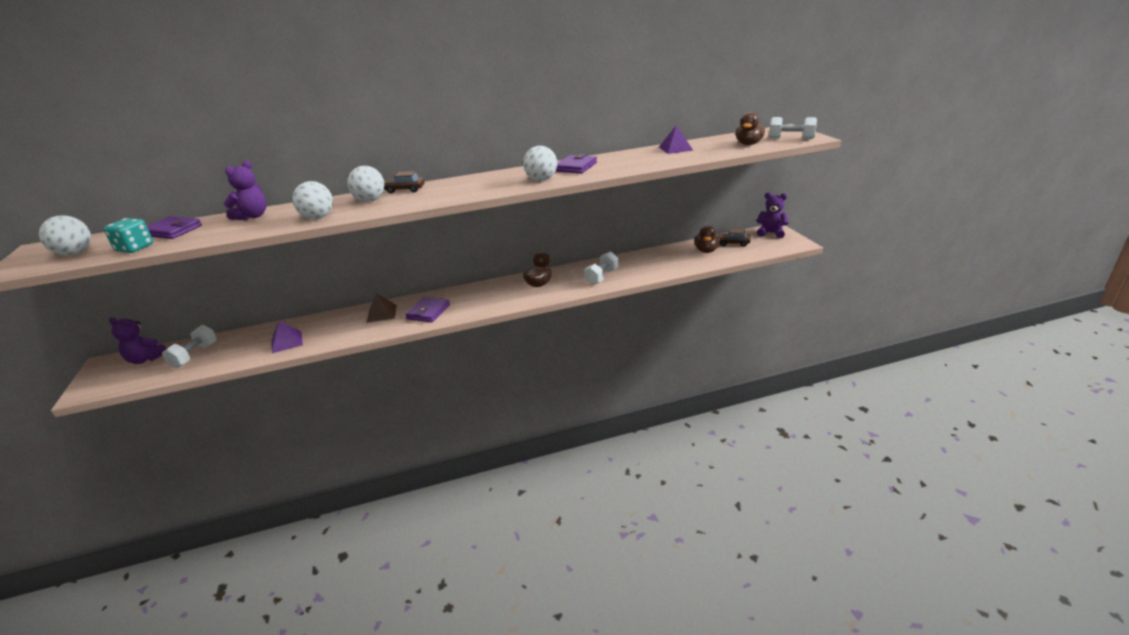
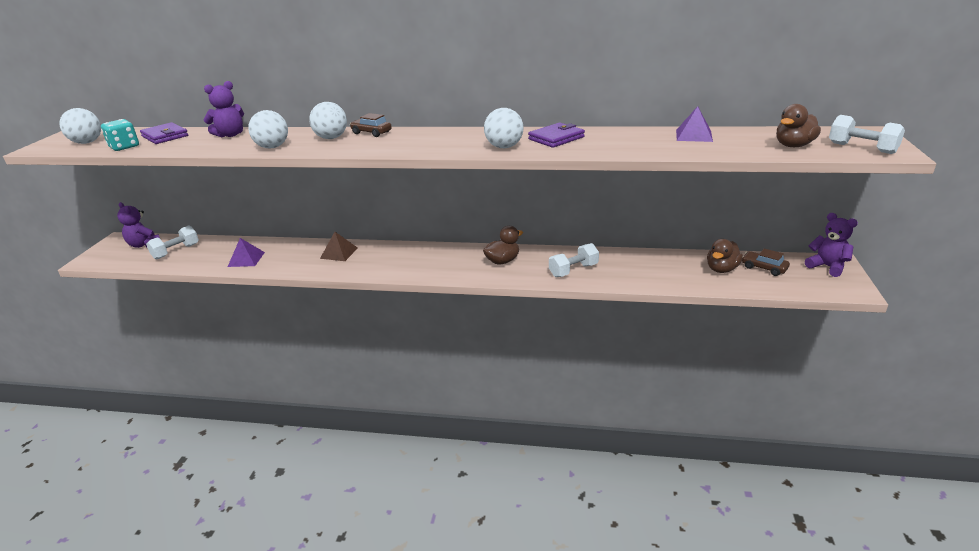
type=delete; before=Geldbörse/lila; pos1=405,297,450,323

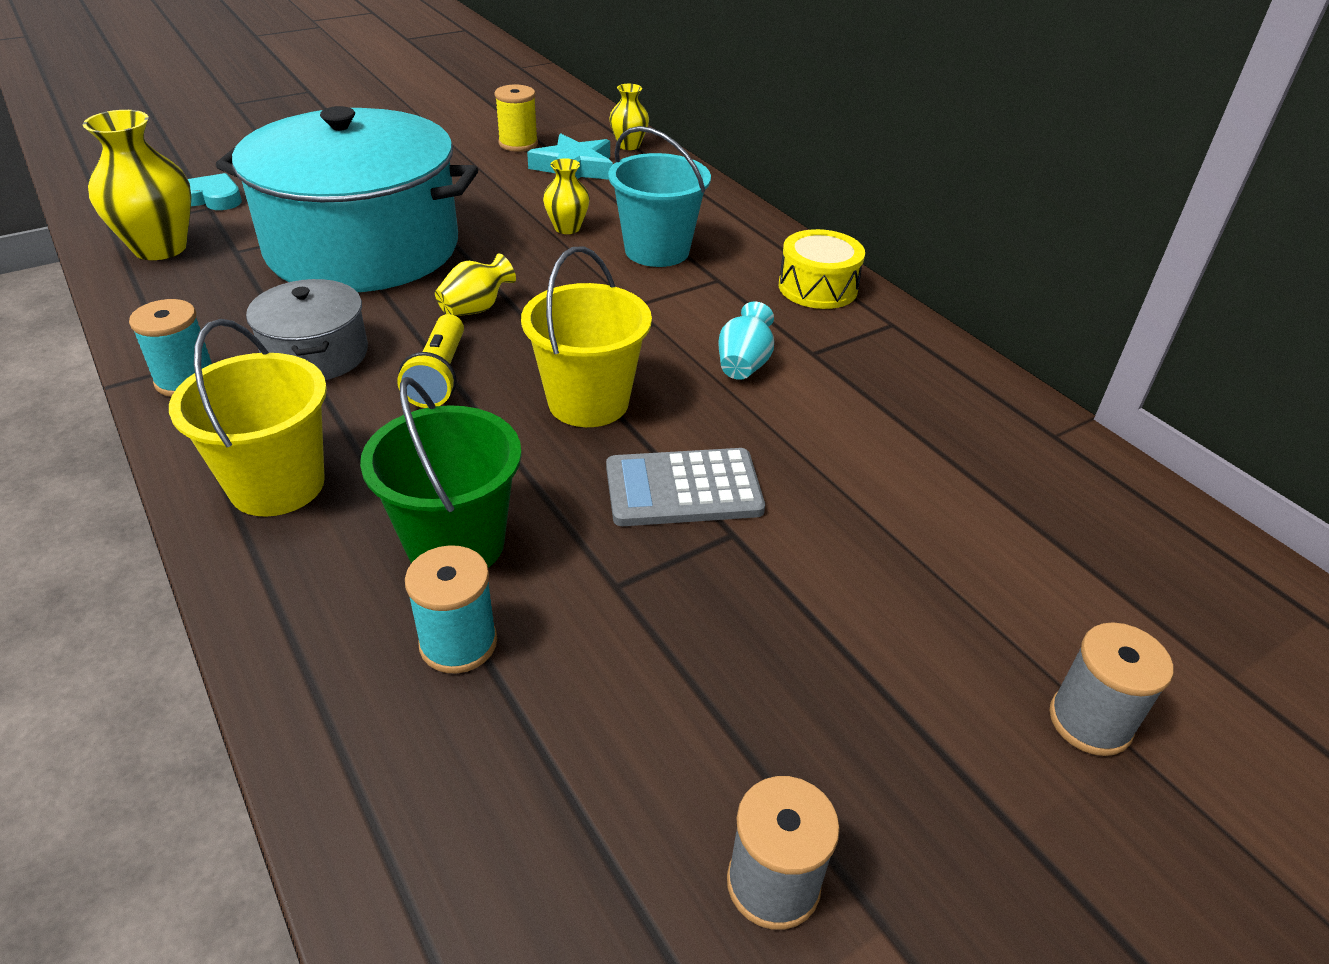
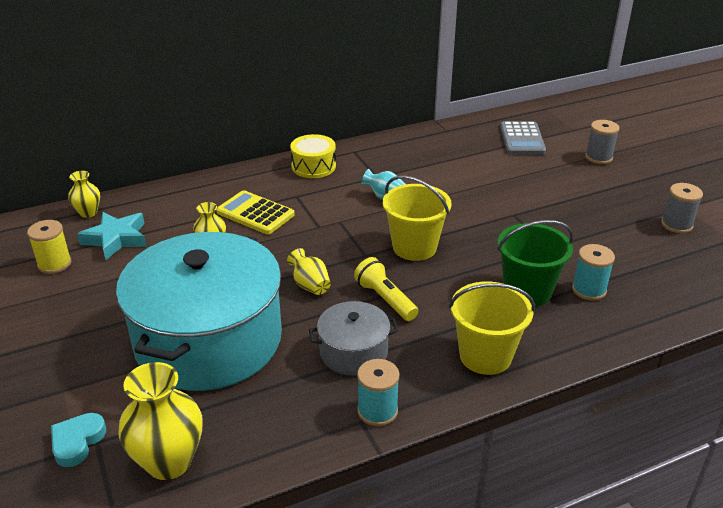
type=move; before=Taschenrechner/grau; pos1=606,448,765,526; pos2=500,121,546,154
type=replace; before=Eimer/türkis; after=Taschenrechner/gelb; pos1=608,126,711,267; pos2=216,190,295,234
type=rotate; before=Taschenlampe/gelb; pos1=397,314,464,408; pos2=354,257,418,321; turn=-135

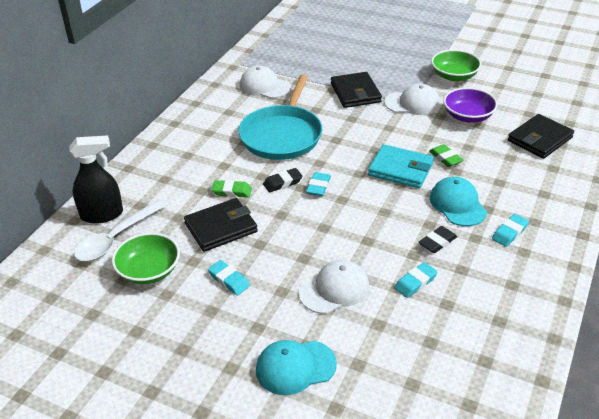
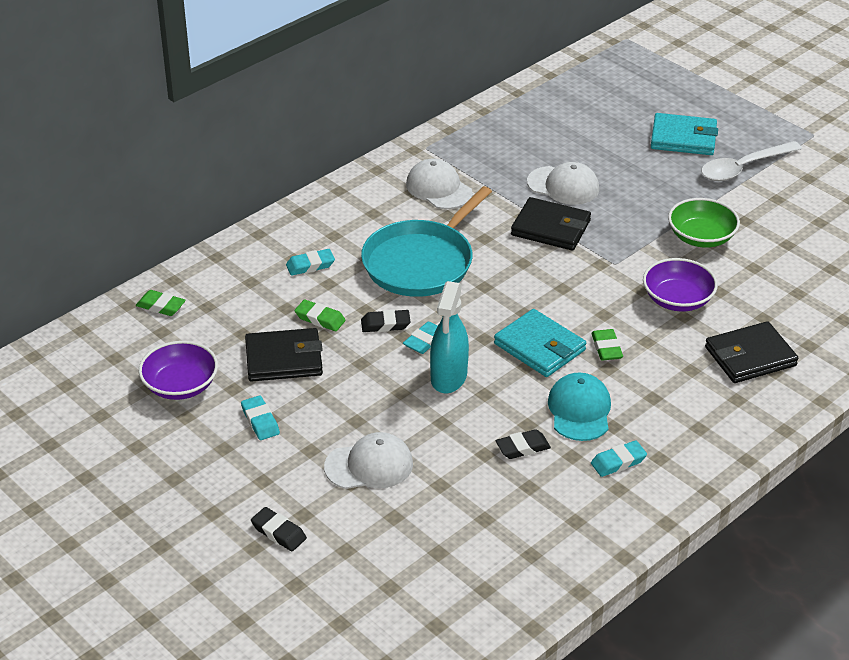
type=insert; after=Sprühflasche/türkis; pos2=430,281,469,394
type=insert; after=Geldbörse/türkis; pos2=651,113,718,155
type=move; before=Löffel/weiß; pos1=74,199,168,261; pos2=701,141,802,181
type=move; before=Kappe/weiß; pos1=384,84,440,115; pos2=527,162,599,205
type=move; before=Radiergummi/türkis; pos1=394,262,438,298; pos2=286,249,335,276
type=replace; before=Sprühflasche/schwarz; after=Radiergummi/grün; pos1=69,135,123,224; pos2=136,290,186,316
type=replace; before=Kappe/türkis; after=Radiergummi/schwarz; pos1=256,340,337,395; pos2=251,507,307,551
type=recolor; before=Schüssel/grün; after=Schüssel/lila; pos1=112,233,180,284; pos2=139,341,218,400
type=rotate; before=Geldbörse/schwarz; pos1=331,72,382,108; pos2=511,197,591,251; turn=-75

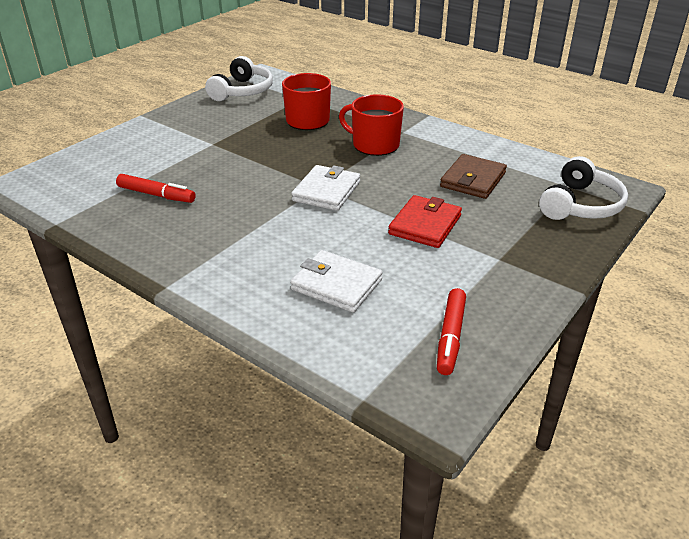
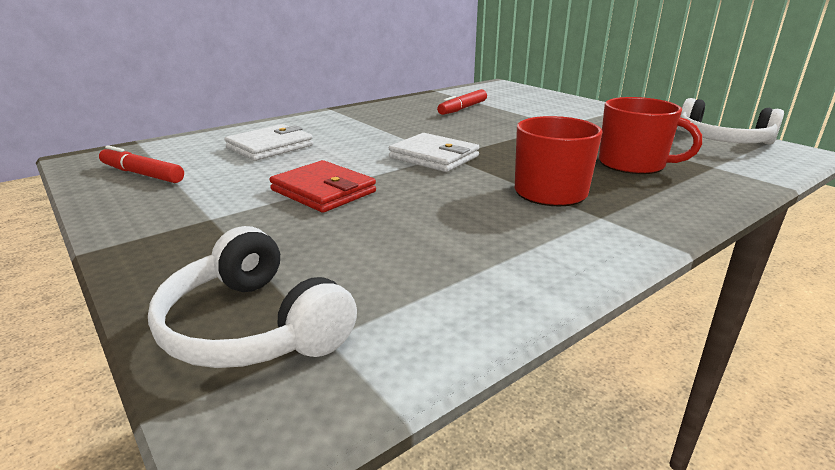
type=delete; before=Geldbörse/braun; pos1=440,154,507,199

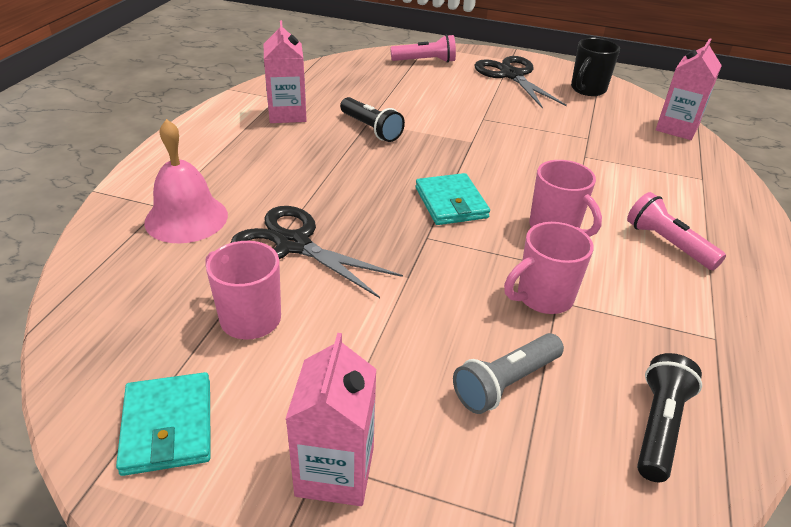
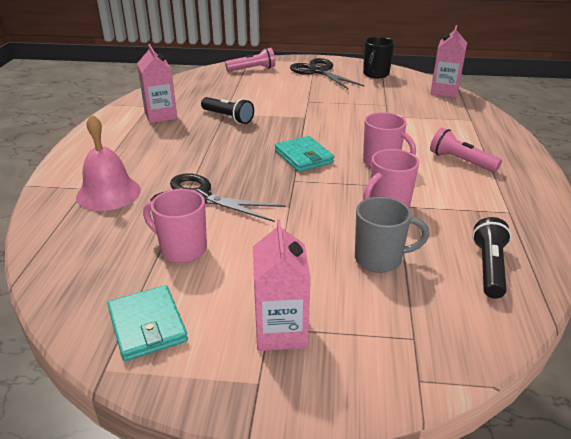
type=replace; before=Taschenlampe/grau; after=Tasse/grau; pos1=453,333,564,414; pos2=355,197,429,273

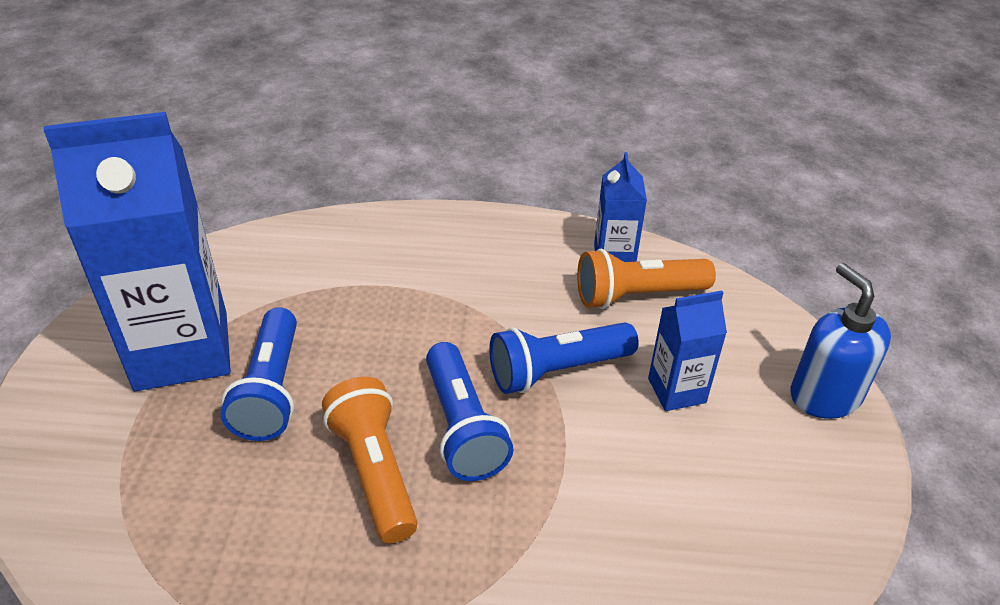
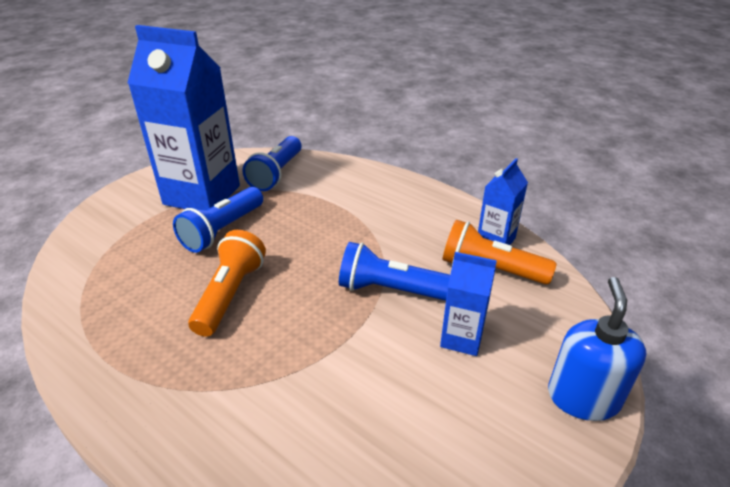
type=move; before=Taschenlampe/blau; pos1=426,342,514,481; pos2=243,136,301,191

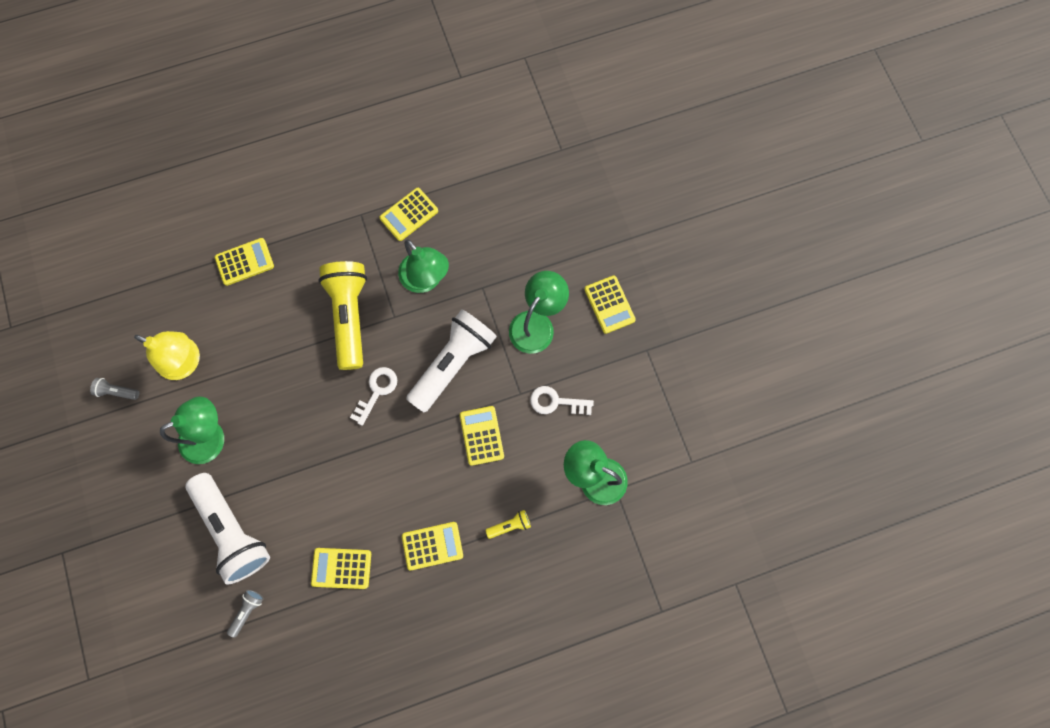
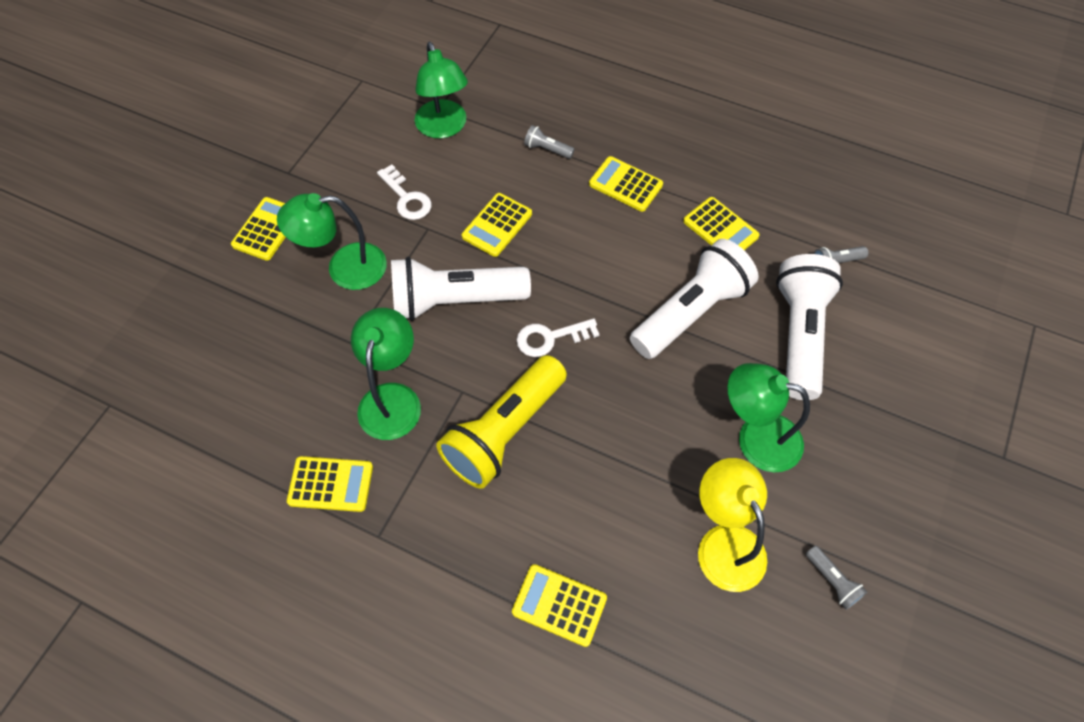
type=insert; after=Taschenlampe/weiß; pos2=630,239,759,359
type=recolor; before=Taschenlampe/gelb; after=Taschenlampe/grau; pos1=486,510,531,539; pos2=524,125,575,159

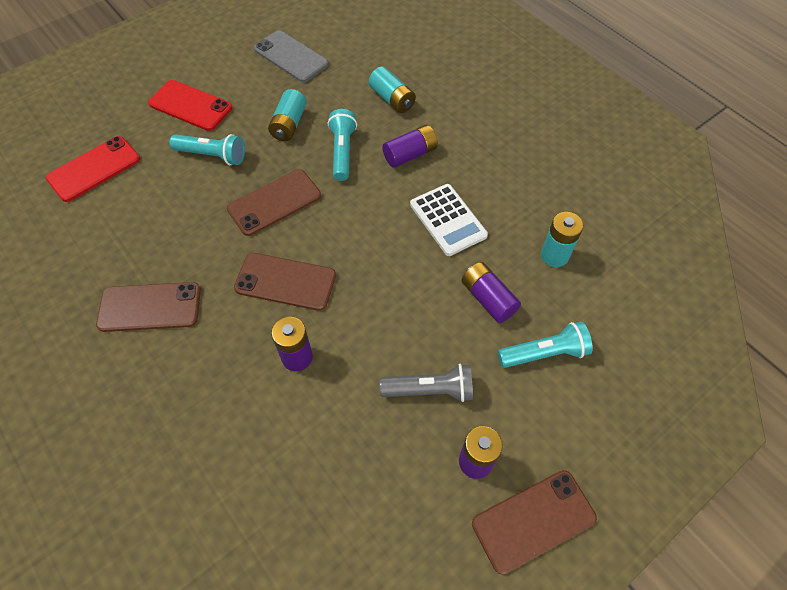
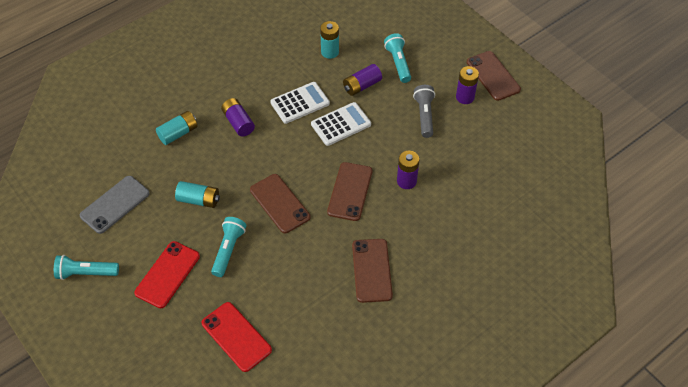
type=insert; after=Taschenrechner/weiß; pos2=311,102,371,146
type=move; before=Taschenlampe/türkis; pos1=328,109,357,181; pos2=54,255,119,280

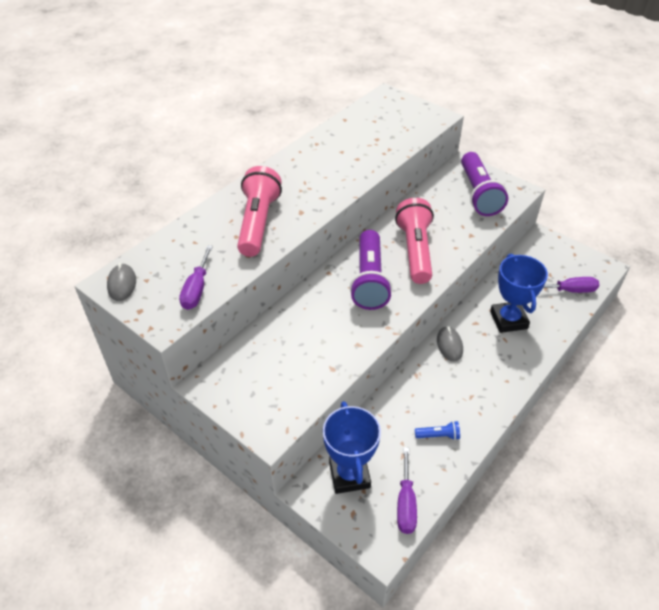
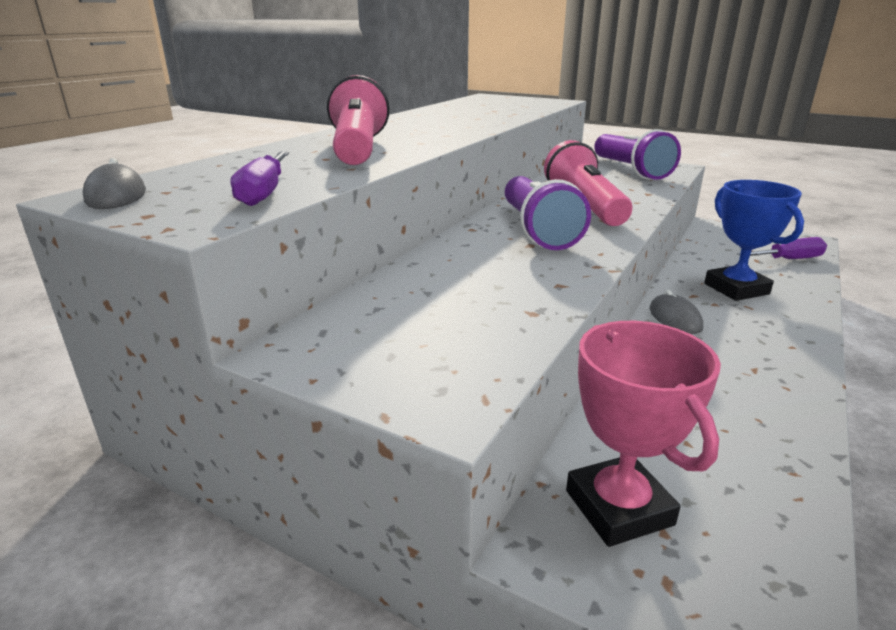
type=delete; before=Schraubenzieher/lila; pos1=397,447,417,534
type=delete; before=Taschenlampe/blau; pos1=415,421,460,440
type=recolor; before=Pokal/blau; after=Pokal/rosa; pos1=323,401,381,494; pos2=566,321,721,547

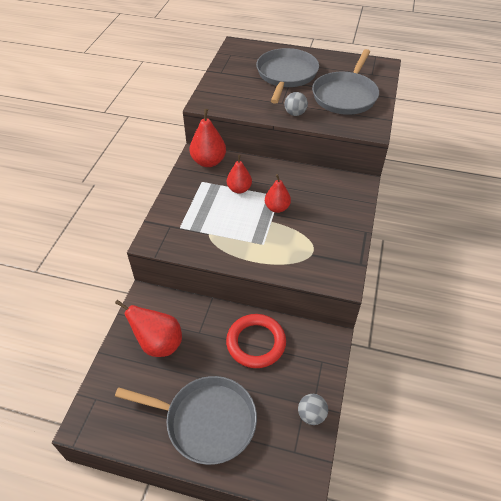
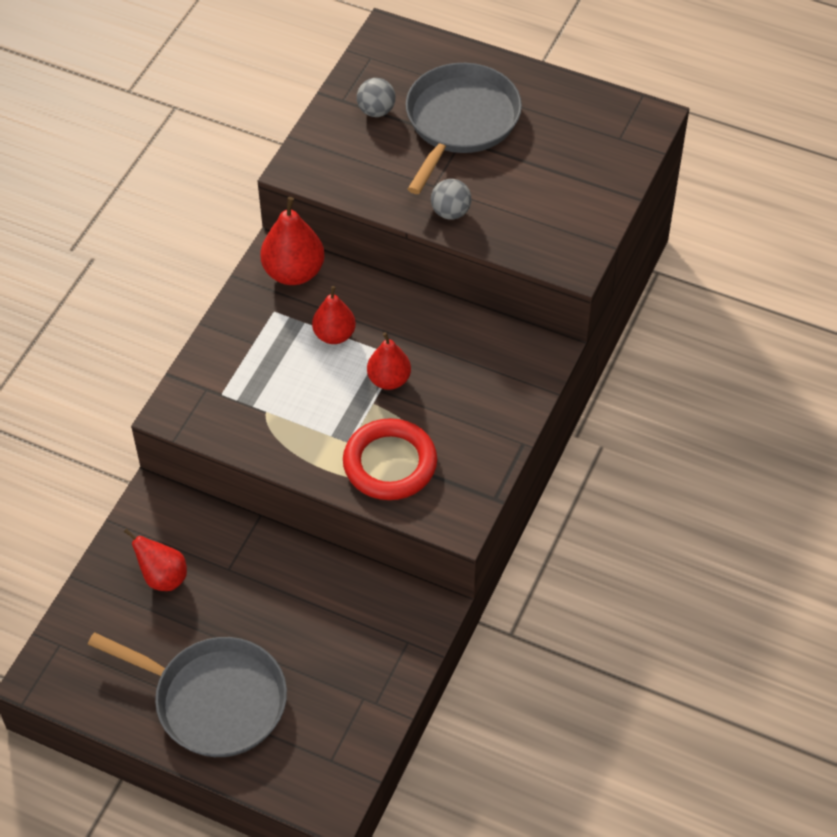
type=delete; before=Pfanne/grau; pos1=312,49,379,115
type=move; before=Ring/rot; pos1=226,314,286,368; pos2=343,418,437,500
type=move; before=Ball/grau; pos1=298,394,328,425; pos2=357,78,396,117
type=resize; before=Birne/rot; pos1=115,300,182,357; pos2=124,528,187,591; scale=0.67

